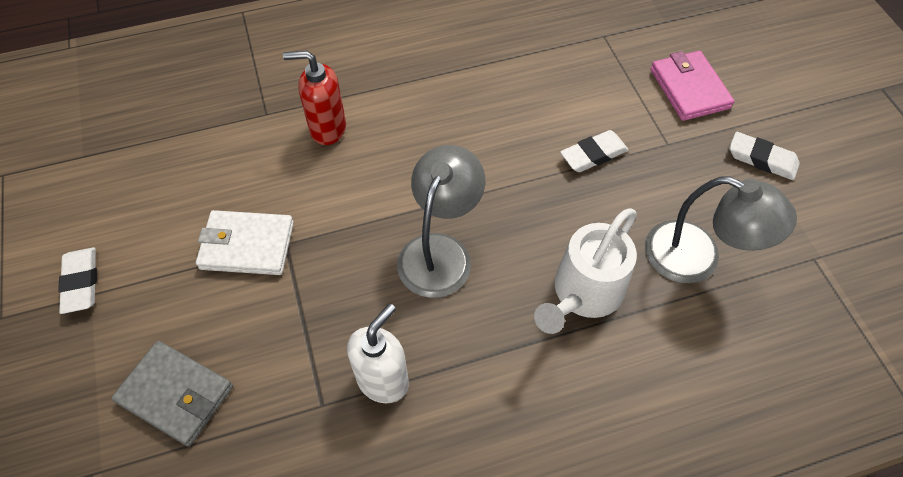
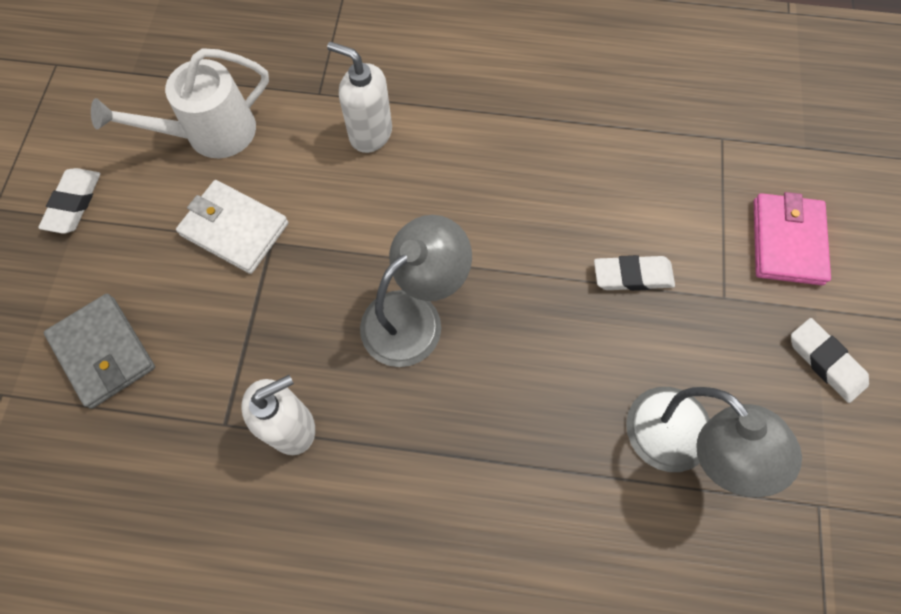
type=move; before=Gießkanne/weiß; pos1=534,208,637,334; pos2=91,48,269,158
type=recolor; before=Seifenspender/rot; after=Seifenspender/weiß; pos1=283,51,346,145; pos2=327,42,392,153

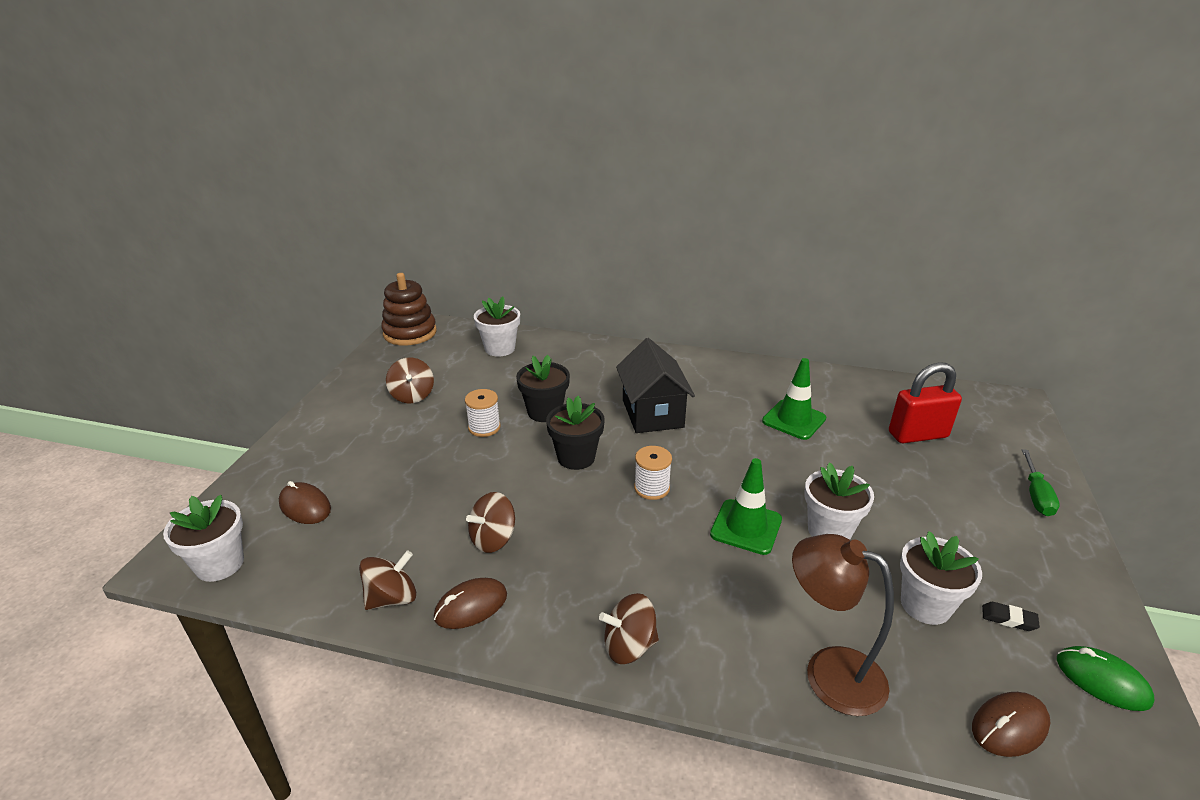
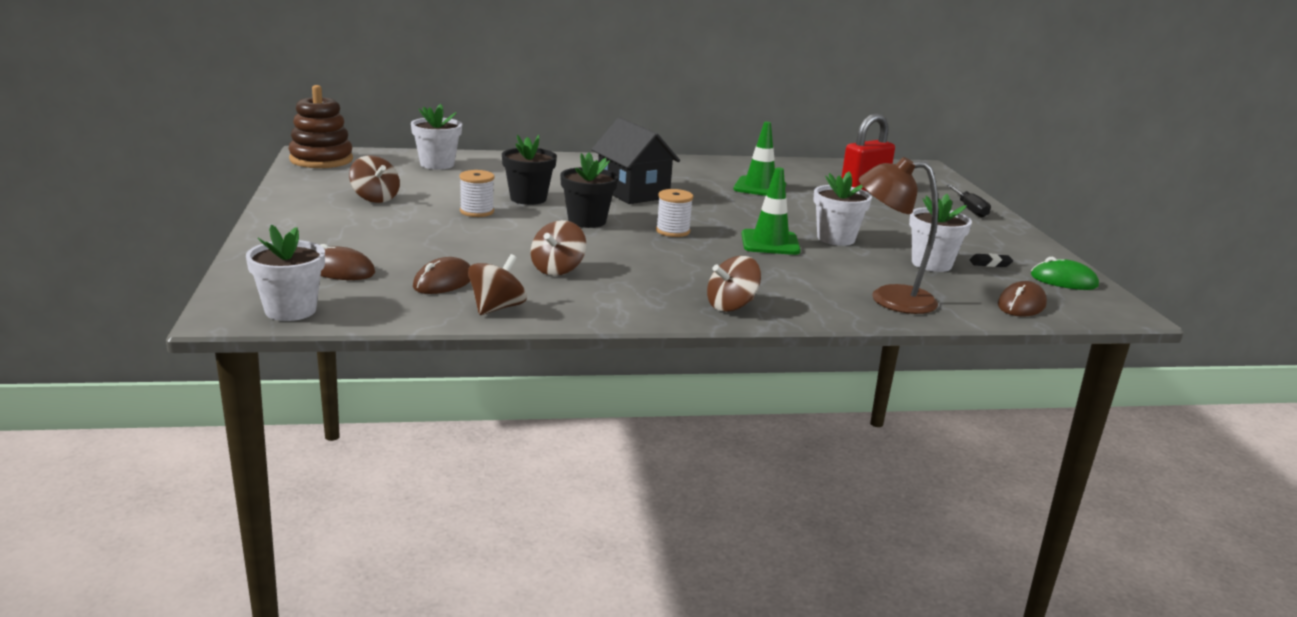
type=move; before=Computermaus/braun; pos1=434,578,507,629; pos2=413,257,470,294
type=recolor; before=Schraubenzieher/grün; after=Schraubenzieher/schwarz; pos1=1022,449,1060,516; pos2=947,185,991,218

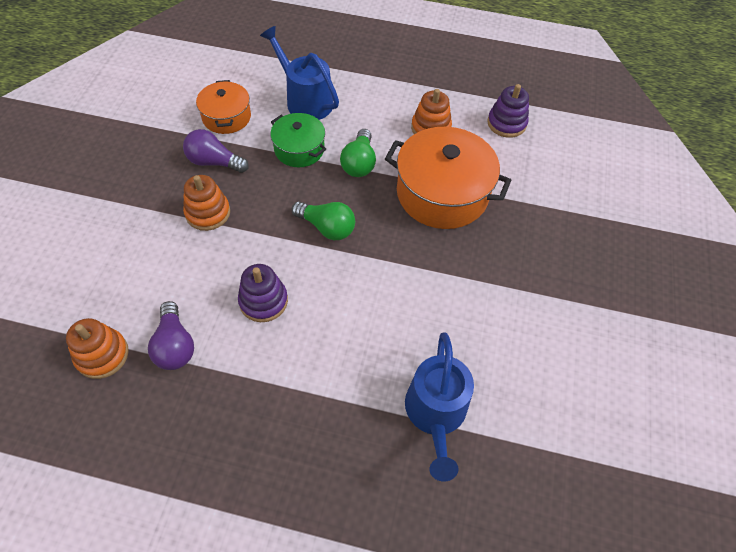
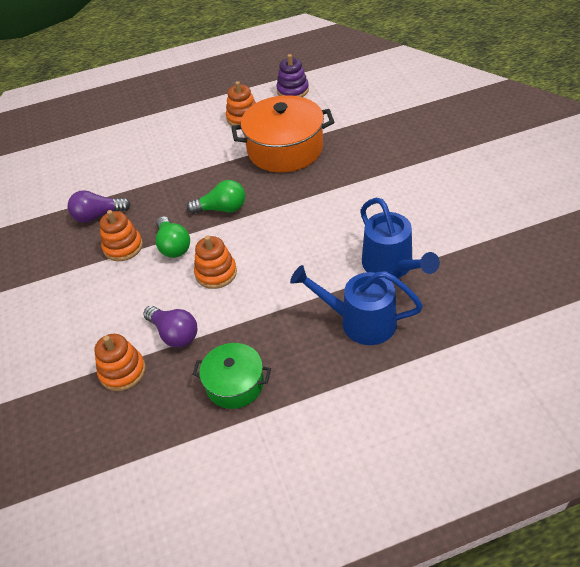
type=delete; before=Kochtopf/orange; pos1=196,80,251,134
type=move; before=Gießkanne/blau; pos1=260,26,339,120; pos2=290,265,423,345
type=move; before=Kochtopf/grün; pos1=270,113,326,167; pos2=192,343,271,409
type=move; before=Glühbirne/grün; pos1=340,129,376,177; pos2=156,216,190,258
type=recolor; before=Stapelspielzeug/lila; after=Stapelspielzeug/orange; pos1=238,264,288,322; pos2=194,235,237,289

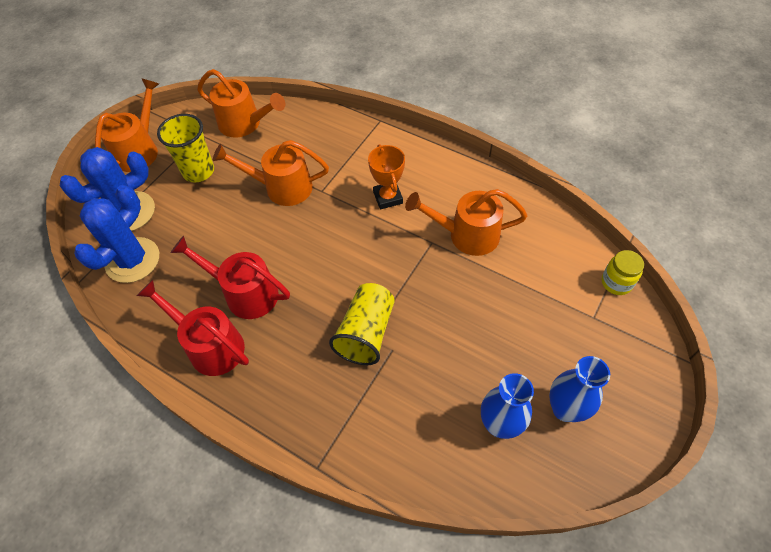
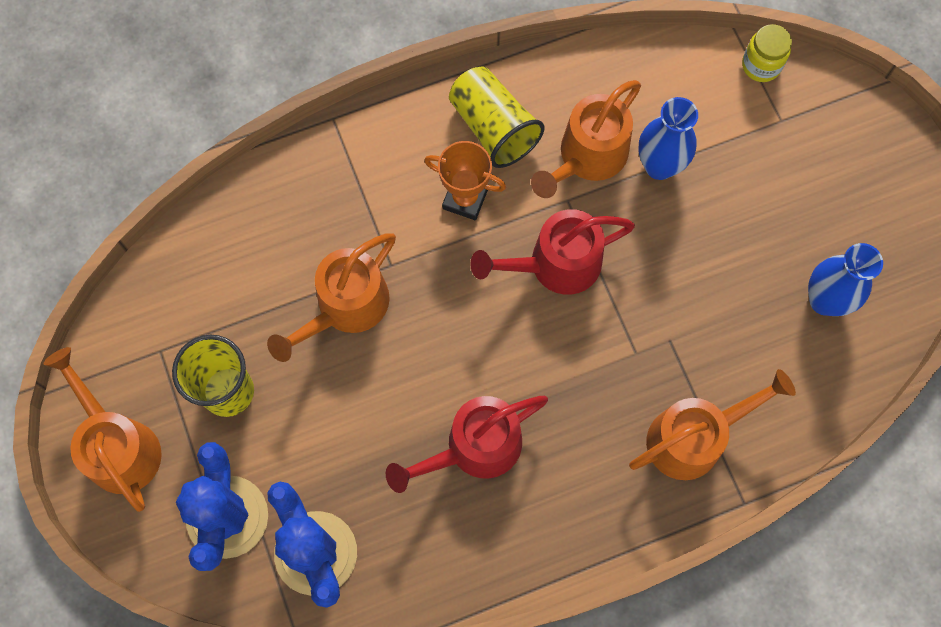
type=move; before=Gießkanne/rot; pos1=137,280,249,376; pos2=470,209,635,295
type=move; before=Gießkanne/orange; pos1=197,69,285,138; pos2=629,369,796,480
type=move; before=Becher/gelb; pos1=329,283,395,365; pos2=449,66,544,168
type=move; before=Vase/blau; pos1=549,356,610,422; pos2=639,97,698,180

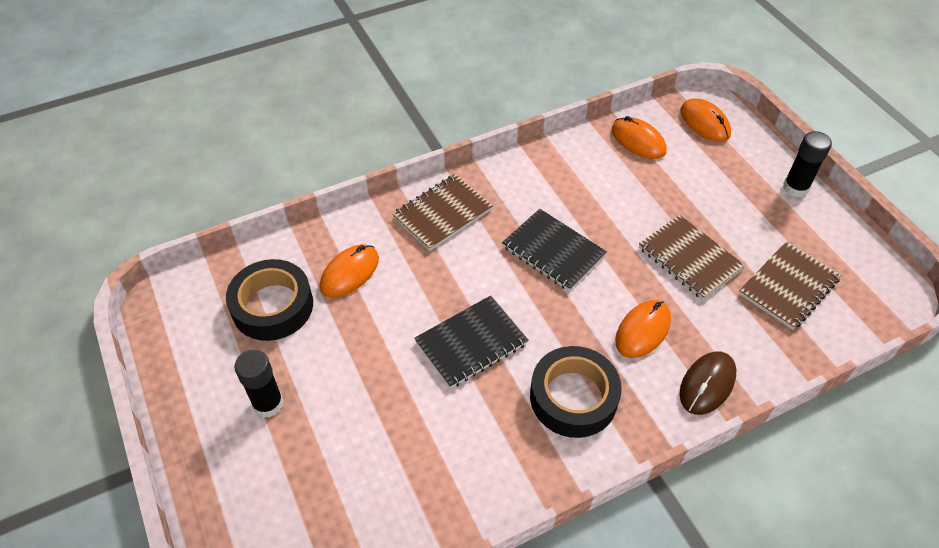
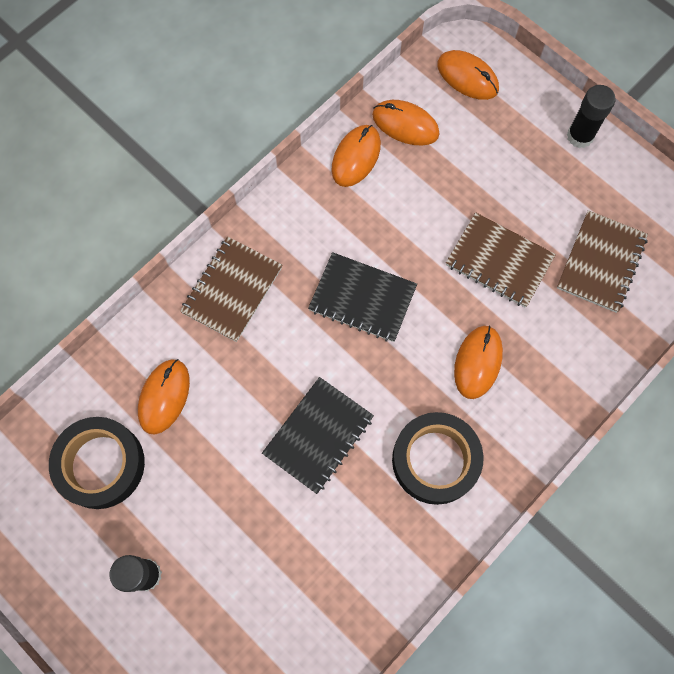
type=delete; before=Computermaus/braun; pos1=680,351,736,415
type=insert; after=Computermaus/orange; pos2=331,125,381,187

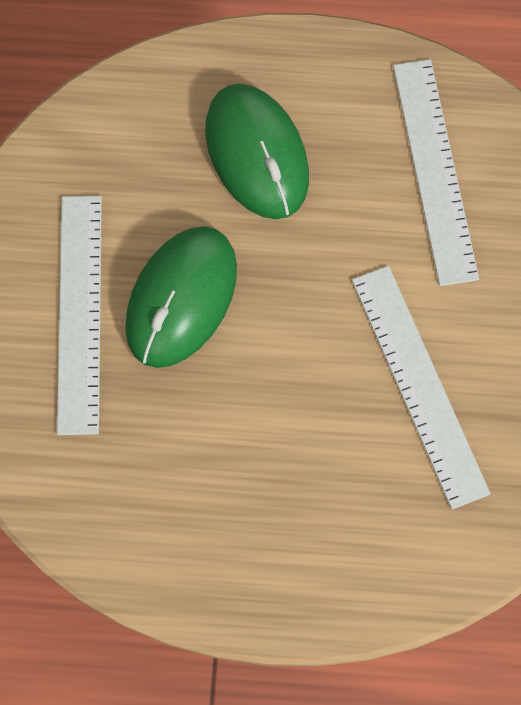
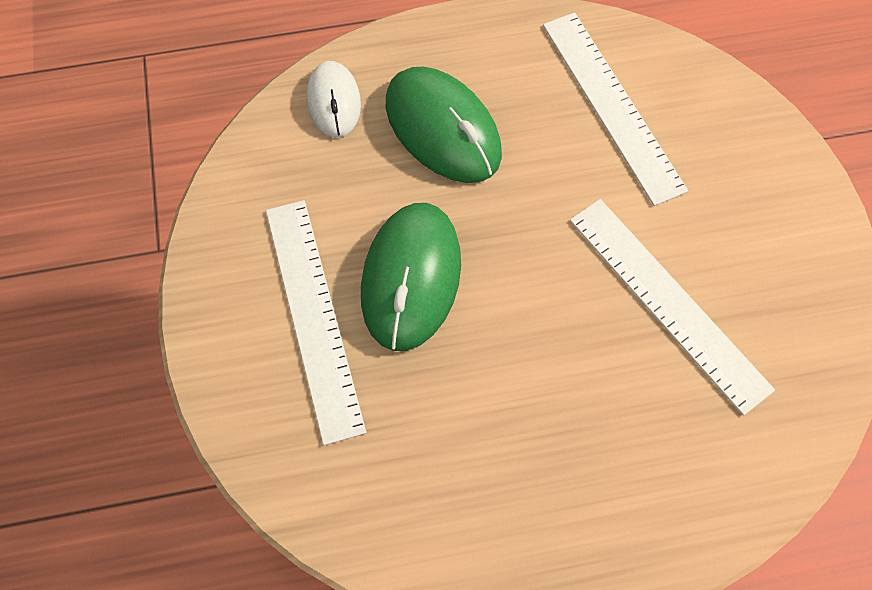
type=insert; after=Computermaus/weiß; pos2=307,61,361,138

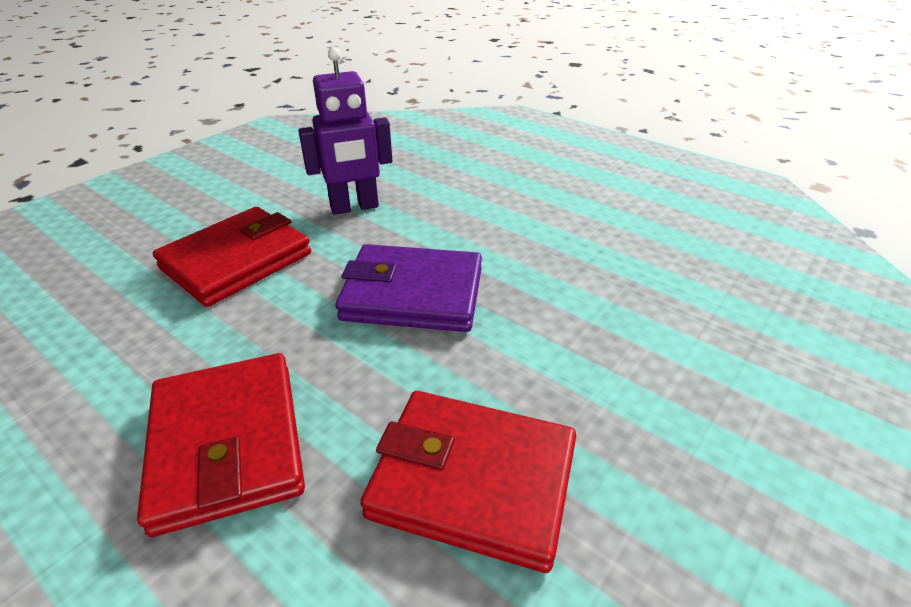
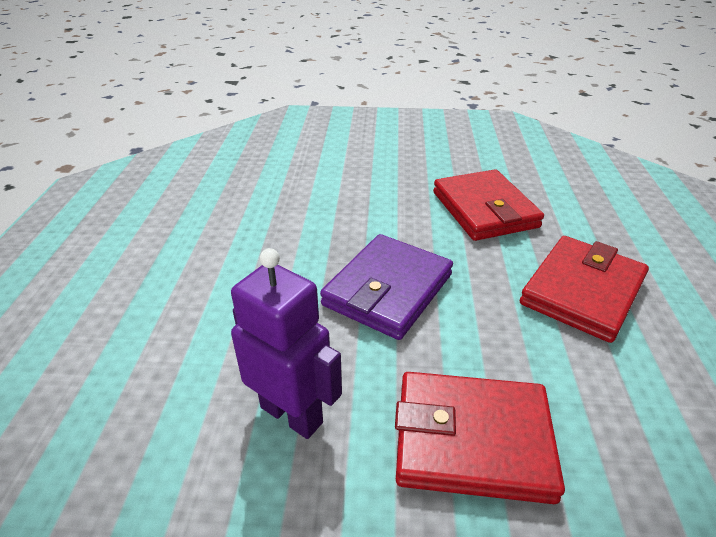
type=rotate; before=Geldbörse/lila; pos1=336,244,482,332; pos2=320,234,453,340; turn=60

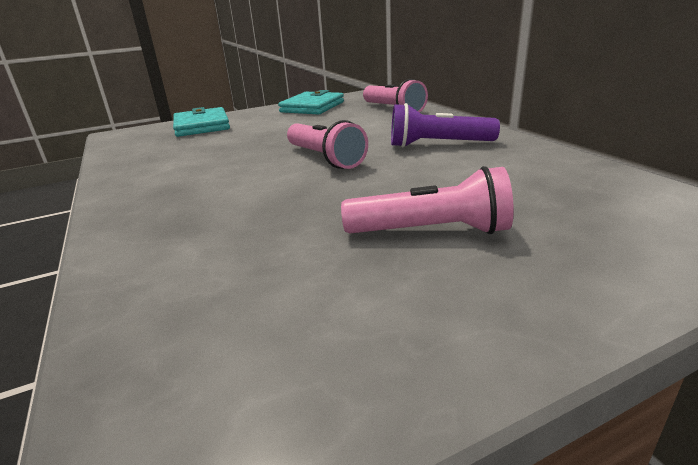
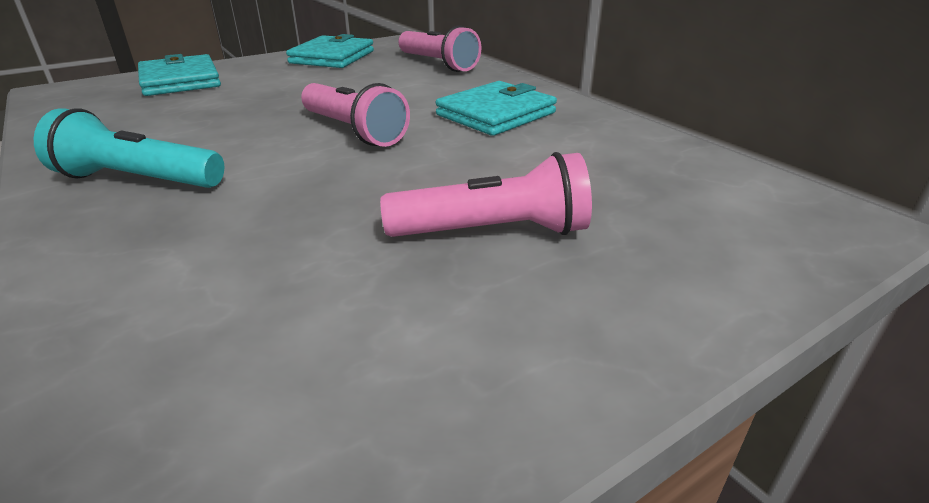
type=insert; after=Taschenlampe/türkis; pos2=34,108,224,188
type=replace; before=Taschenlampe/lila; after=Geldbörse/türkis; pos1=391,103,500,148; pos2=436,81,557,136

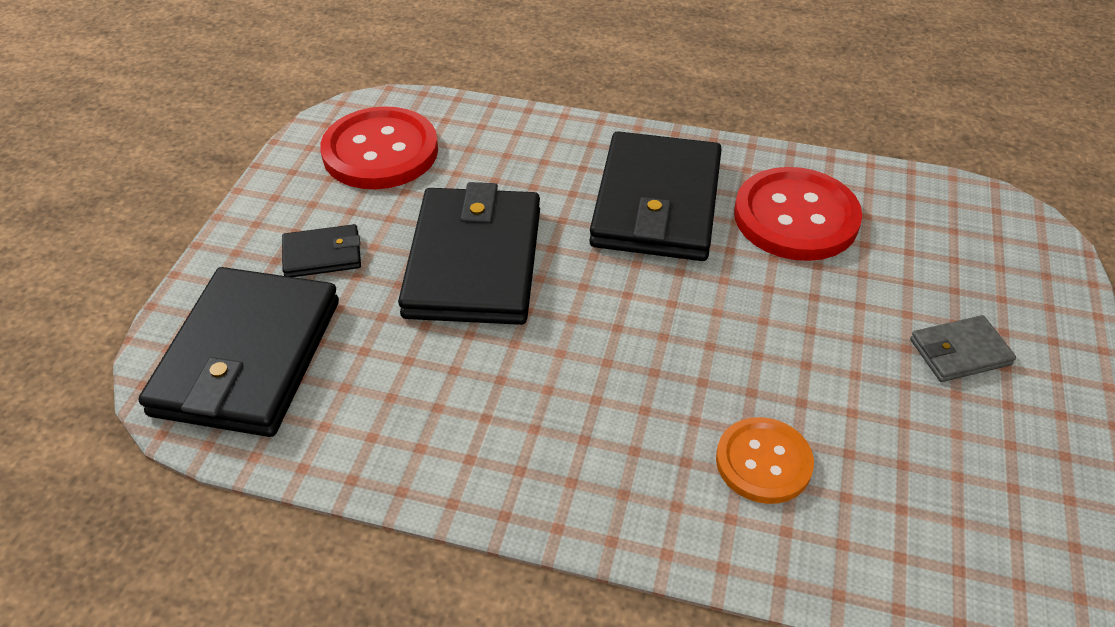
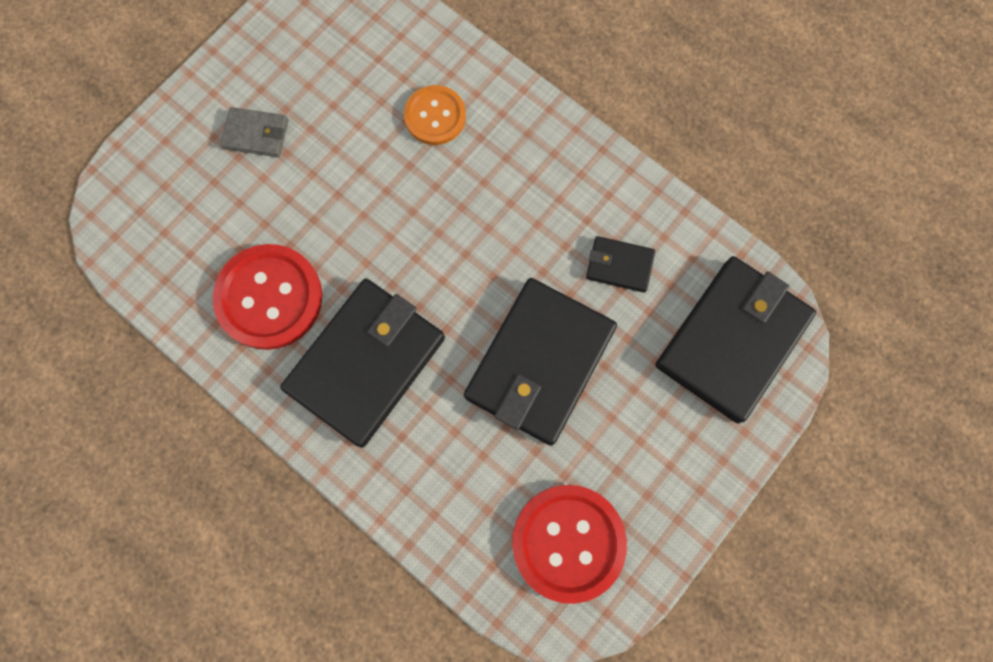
type=move; before=Geldbörse/schwarz; pos1=282,224,361,277; pos2=586,236,655,293

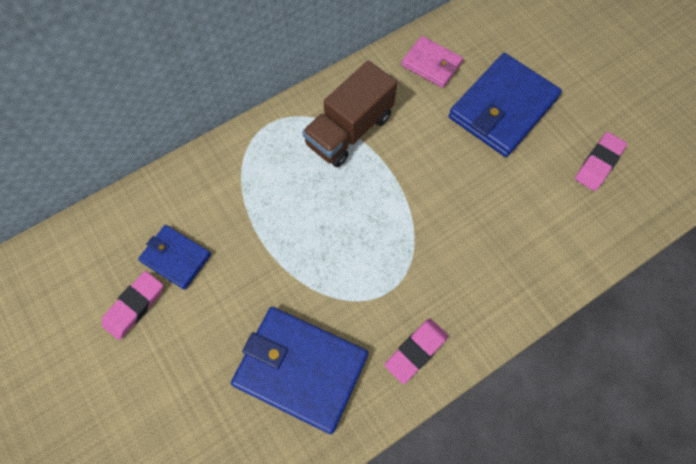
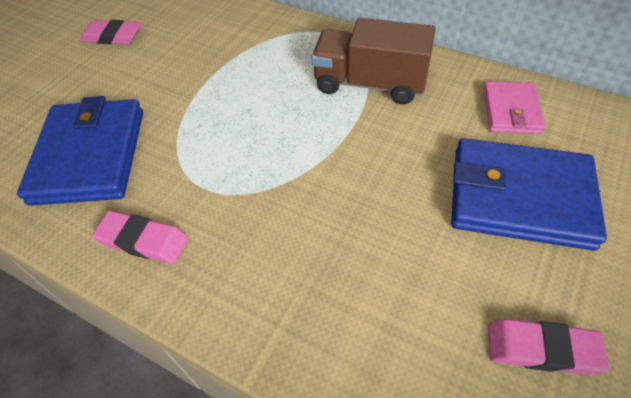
type=delete; before=Geldbörse/blau; pos1=138,225,211,290

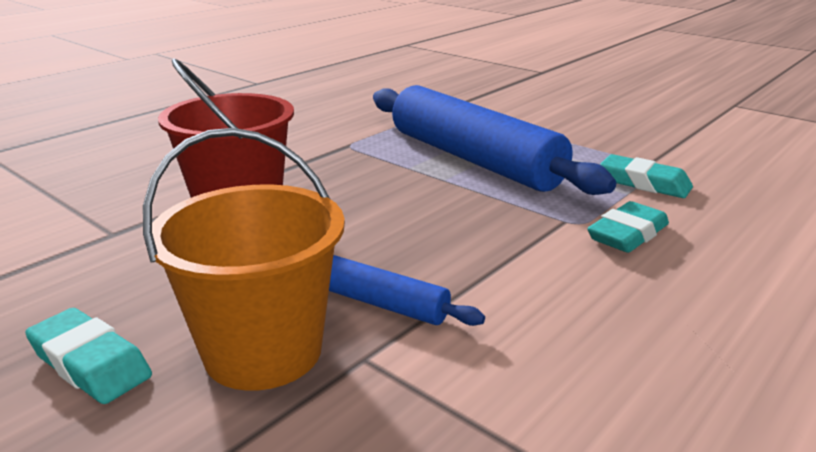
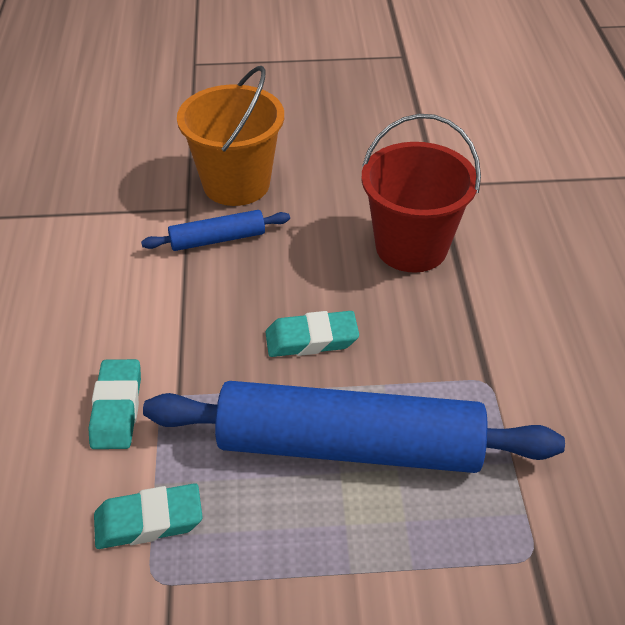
type=move; before=Radiergummi/türkis; pos1=25,308,152,404; pos2=265,311,359,357

